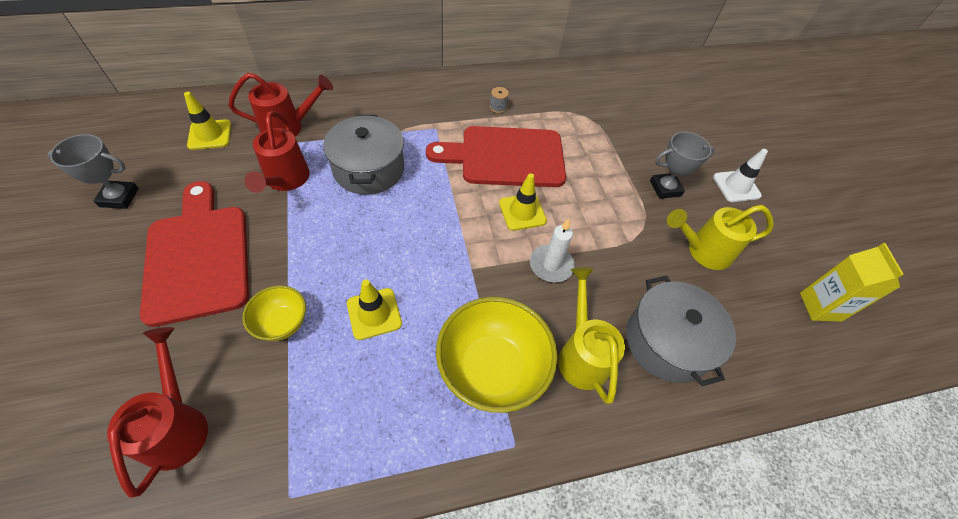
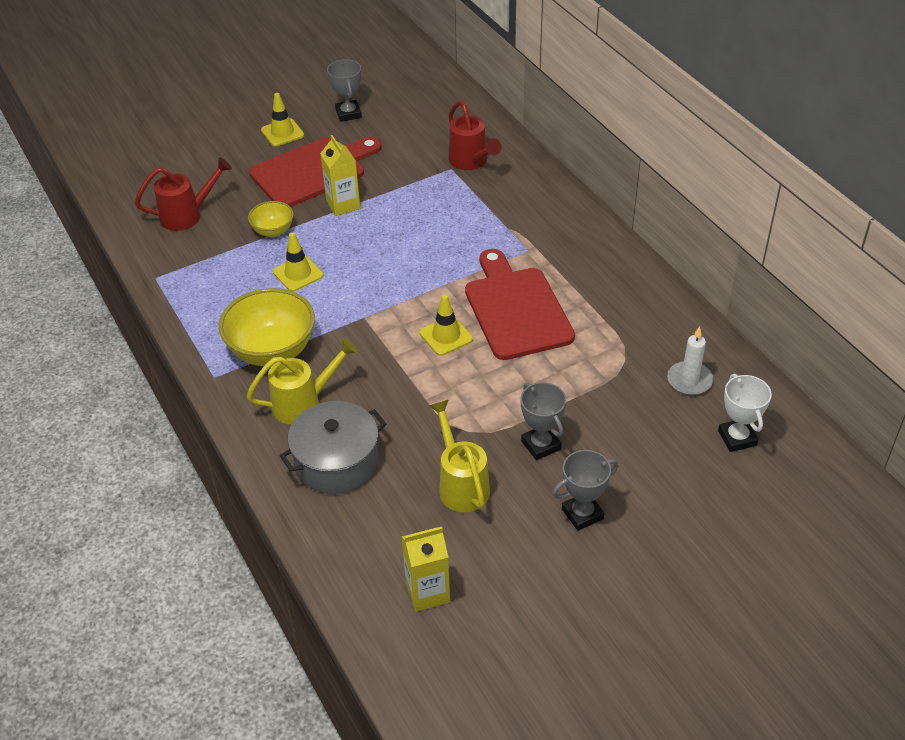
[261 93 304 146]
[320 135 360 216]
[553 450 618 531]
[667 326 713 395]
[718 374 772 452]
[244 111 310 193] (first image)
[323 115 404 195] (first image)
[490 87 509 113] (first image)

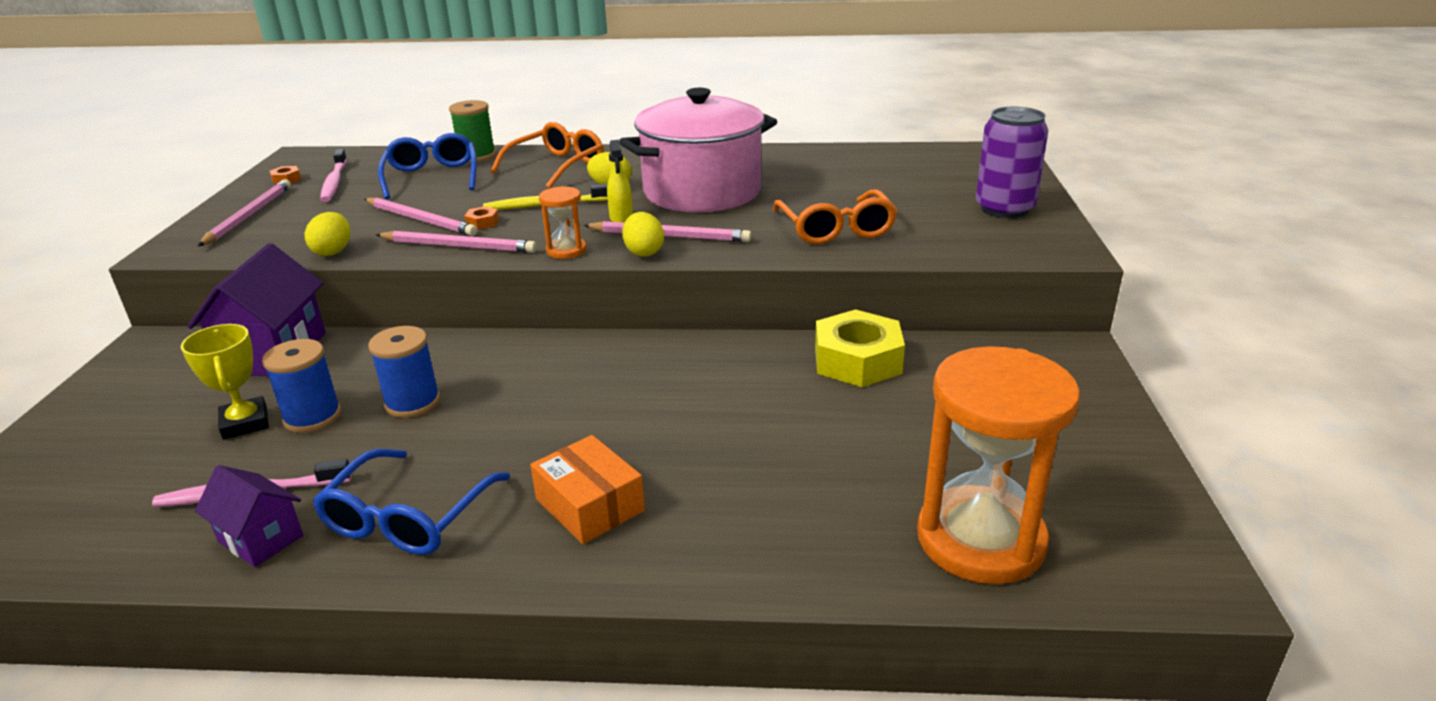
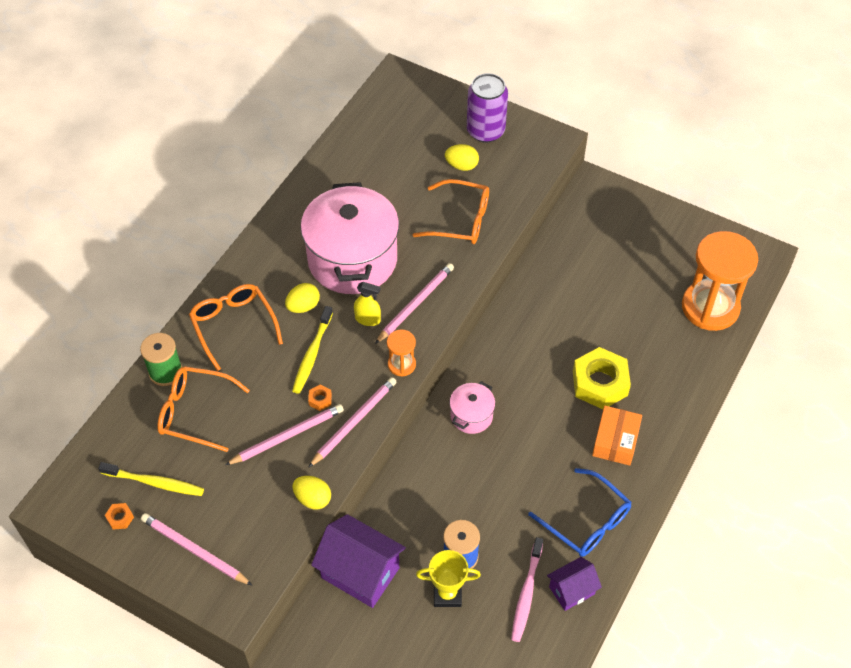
[98 462 204 496]
[157 366 250 452]
[445 144 479 171]
[450 381 495 434]
[573 347 631 409]
[592 406 642 466]
[368 326 440 418] (first image)

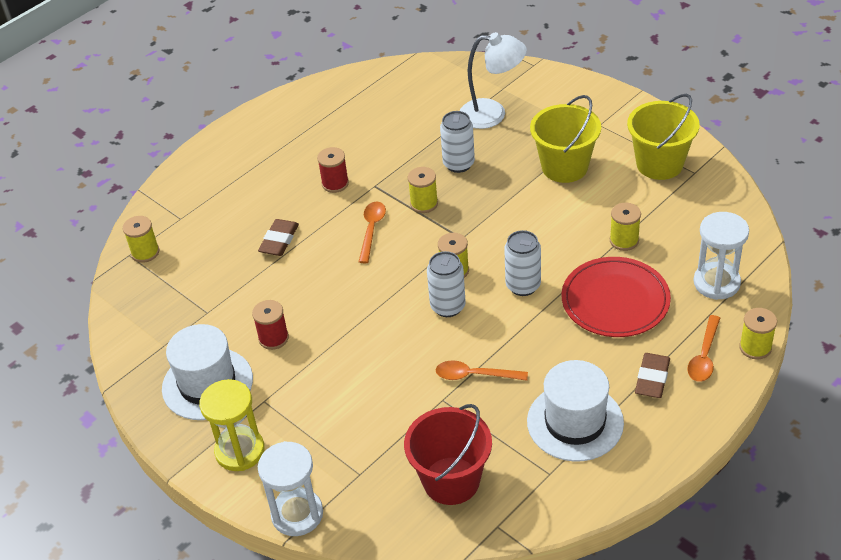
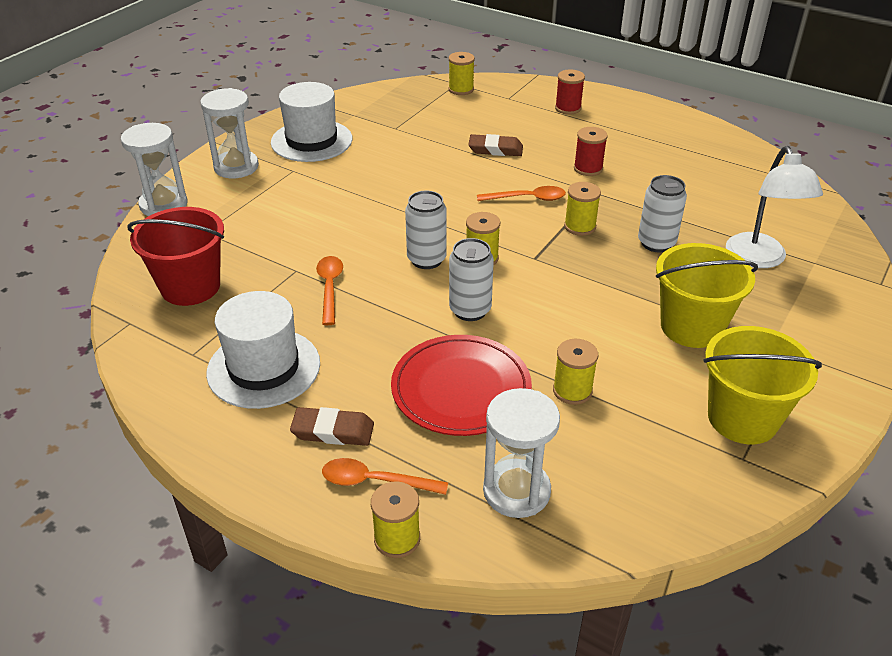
[200 88 259 178]
[555 70 585 115]

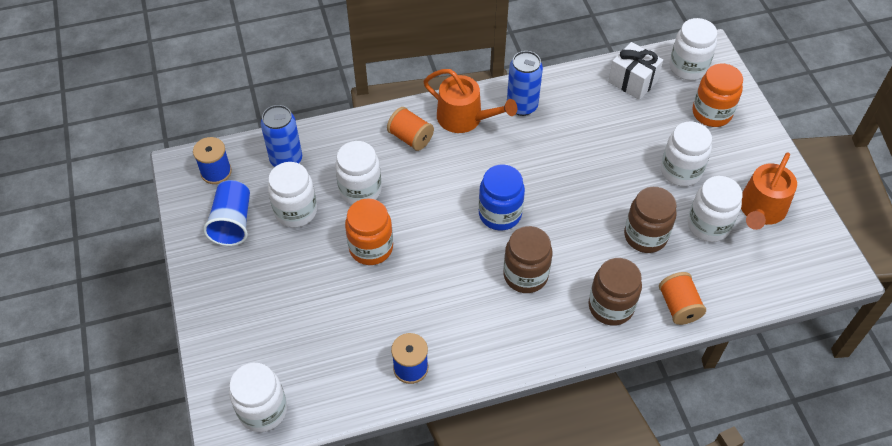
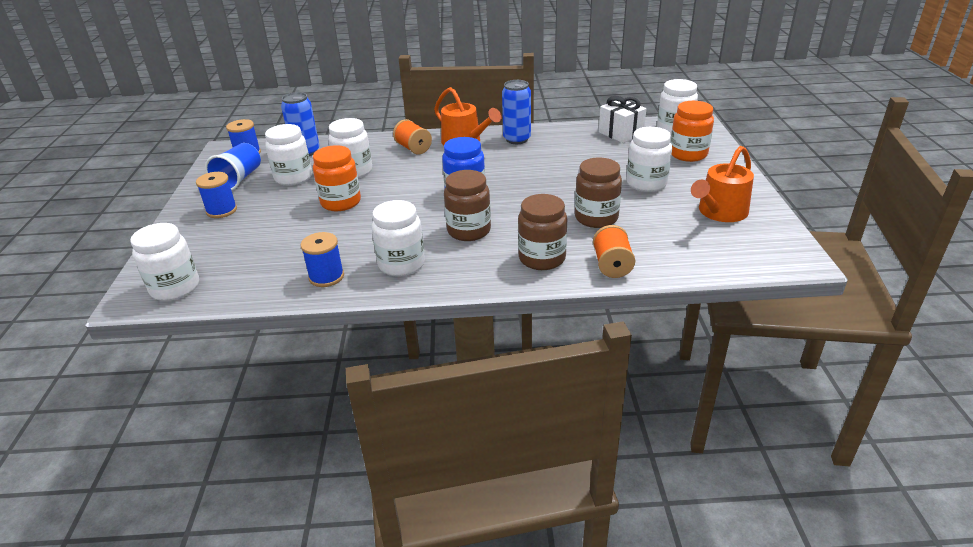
[196 172 237 218]
[372 200 425 277]

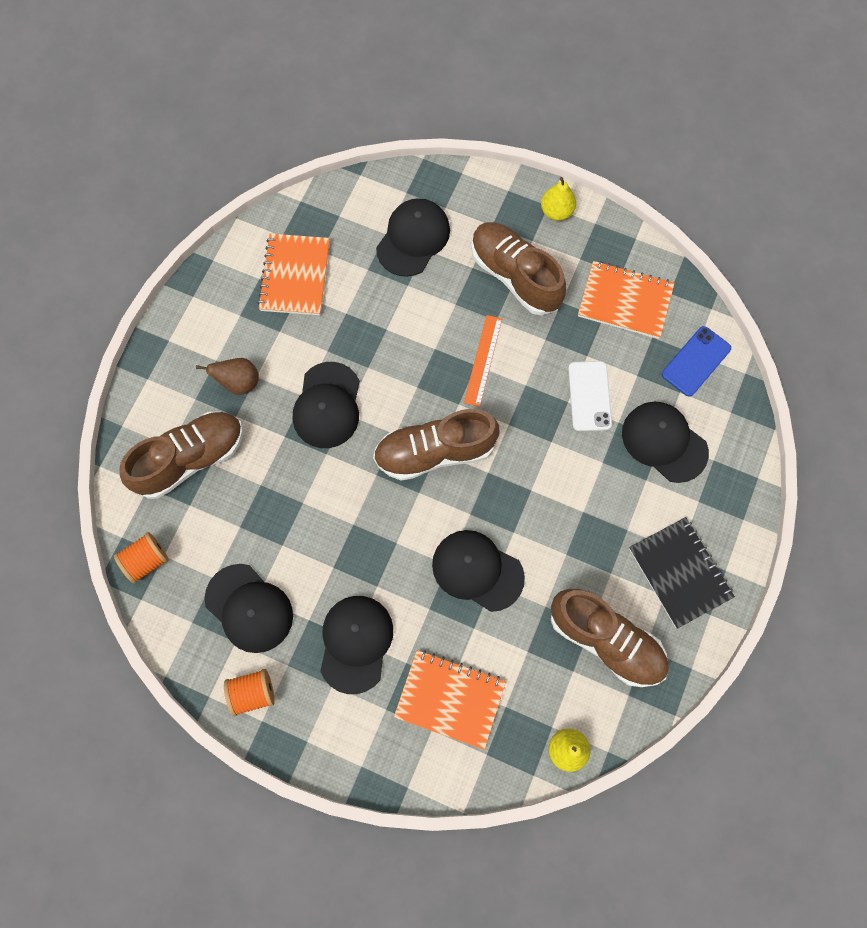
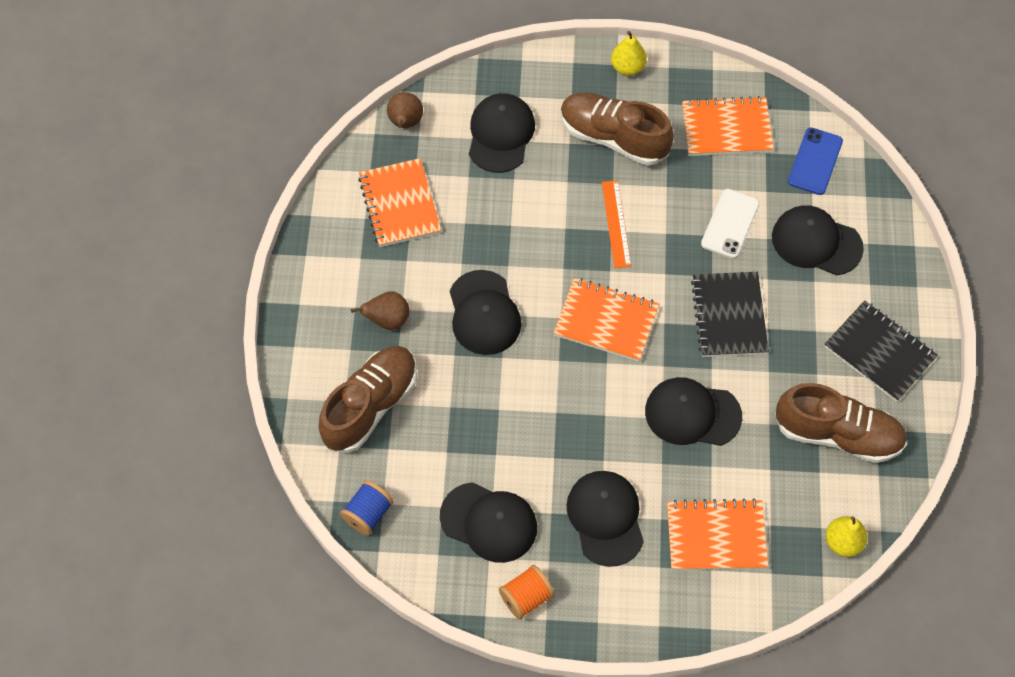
[340 480 394 535]
[387 92 423 128]
[554 278 659 362]
[691 272 769 357]
[701 189 760 259]

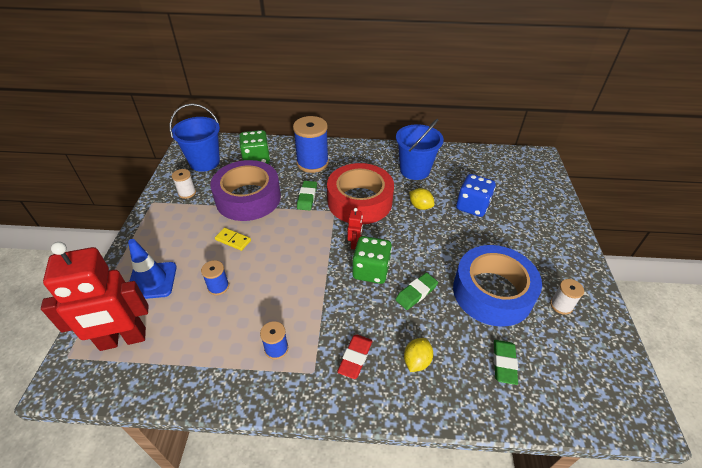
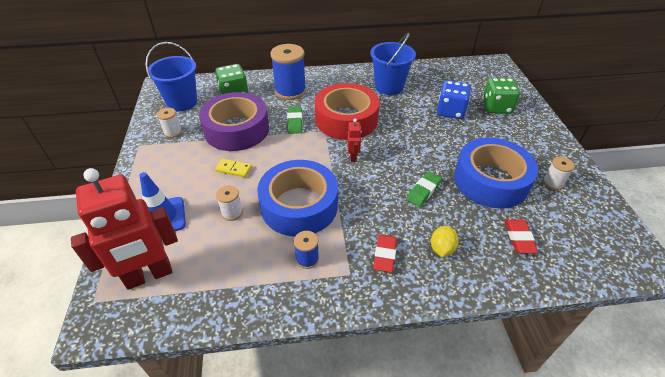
[216 185 243 221]
[258 160 338 236]
[482 78 520 114]
[505 219 538 253]
[409 188 435 210] (first image)

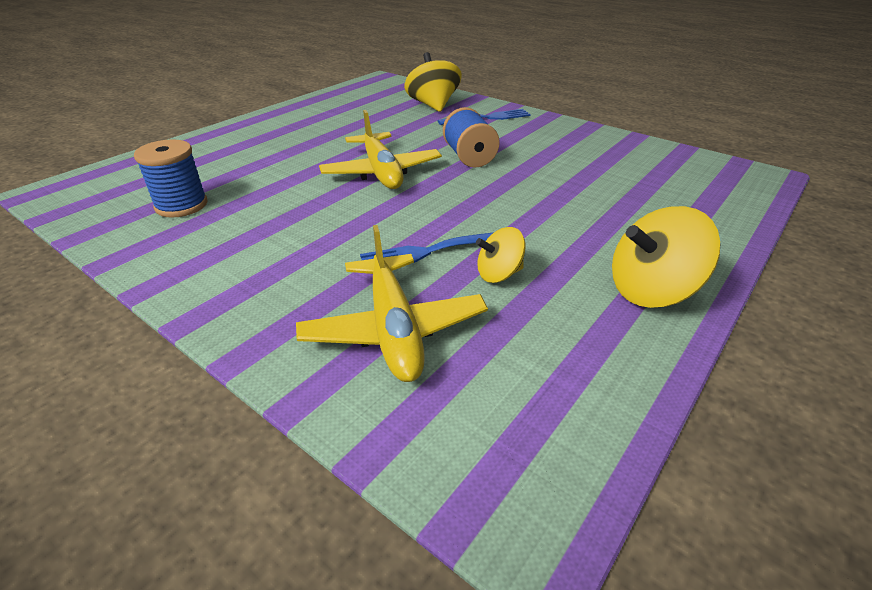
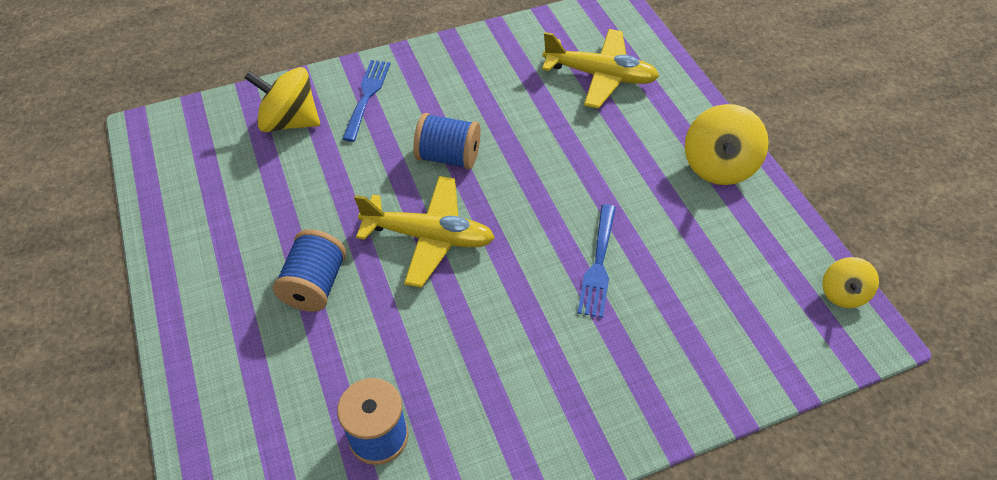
[273 229 346 312]
[542 29 659 109]
[822 257 879 308]

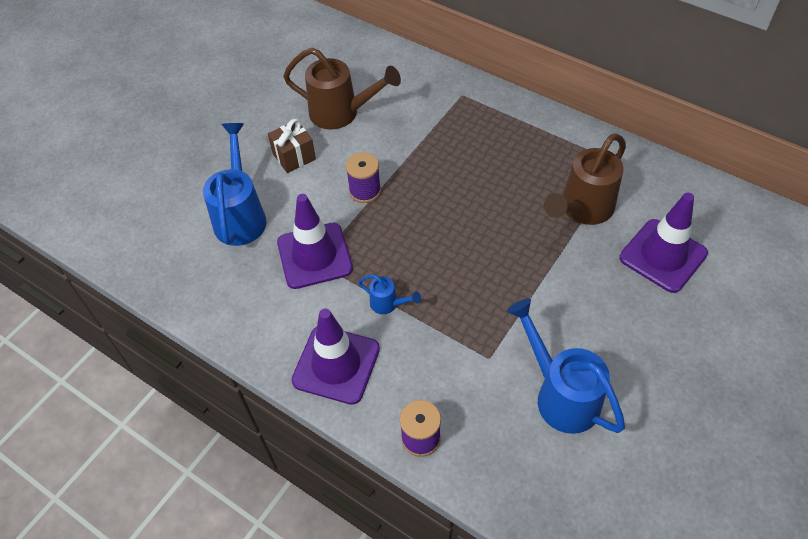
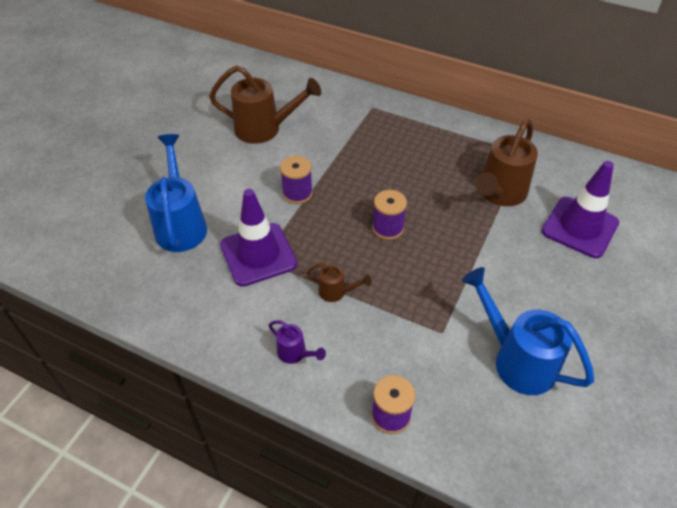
[269 320 326 364]
[307 262 372 302]
[372 190 407 240]
[268 119 316 173] (first image)

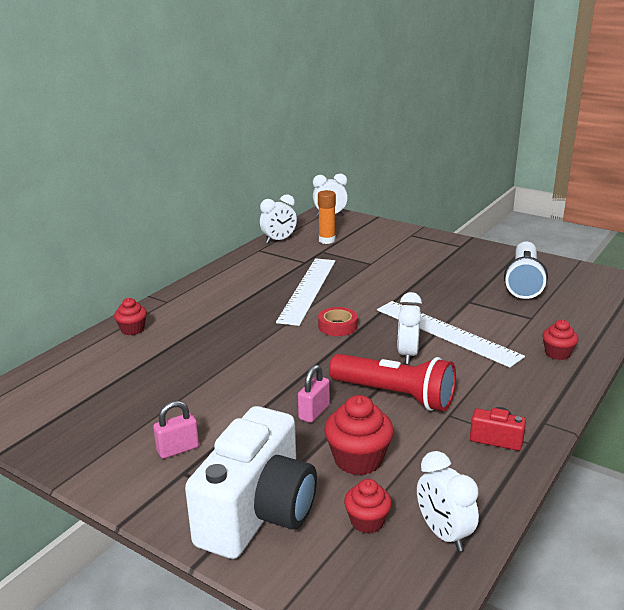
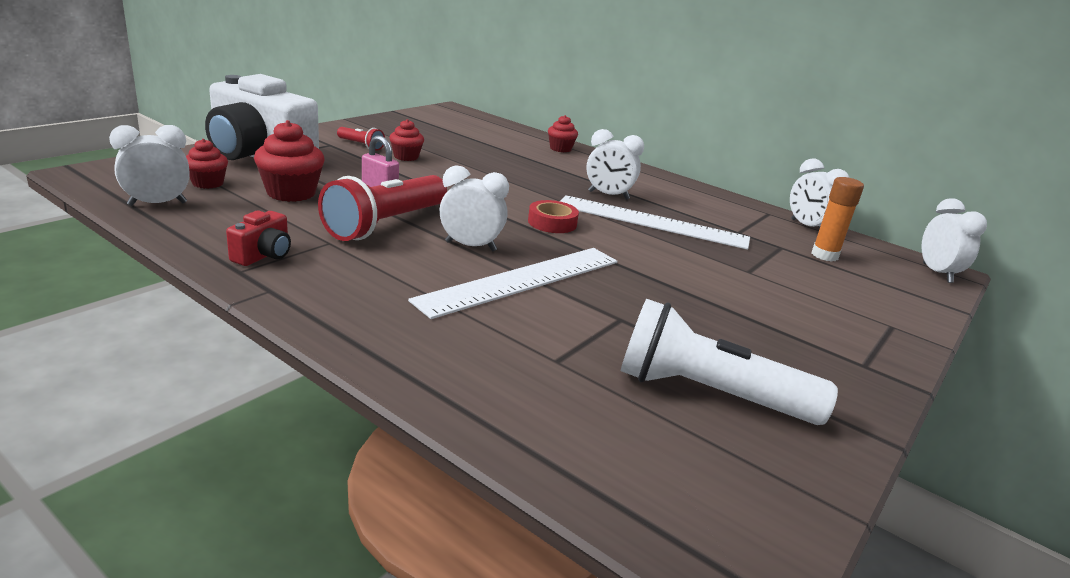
[337 127 385 151]
[389 119 424 161]
[586 129 644 200]

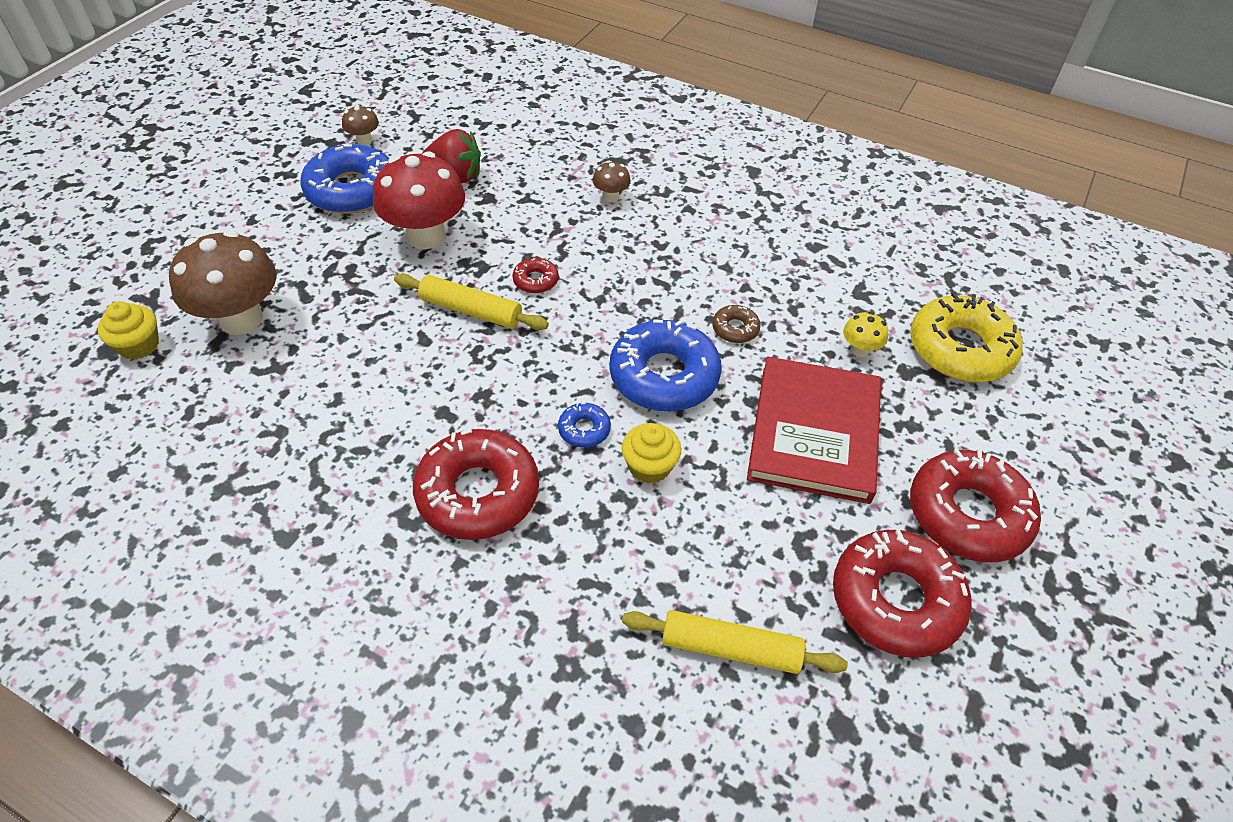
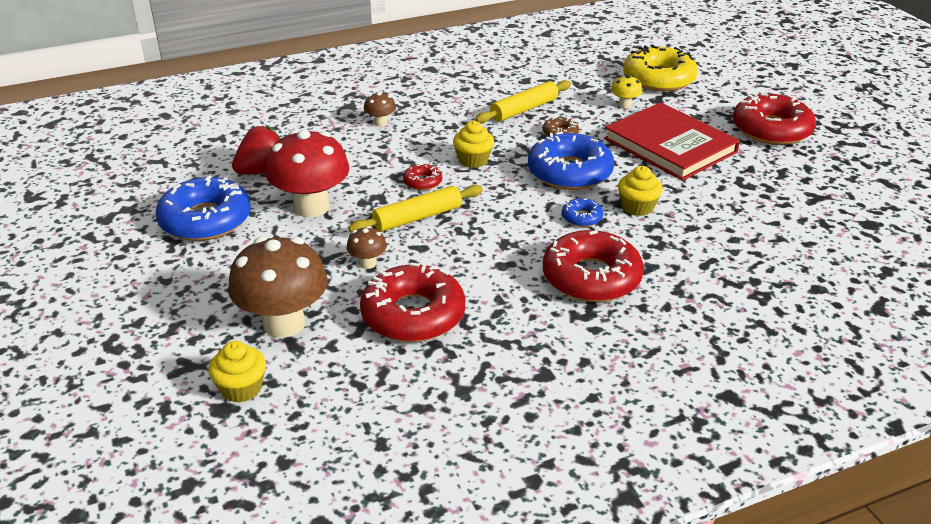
[347 226 387 269]
[360 263 465 342]
[453 121 494 168]
[475 80 571 123]

